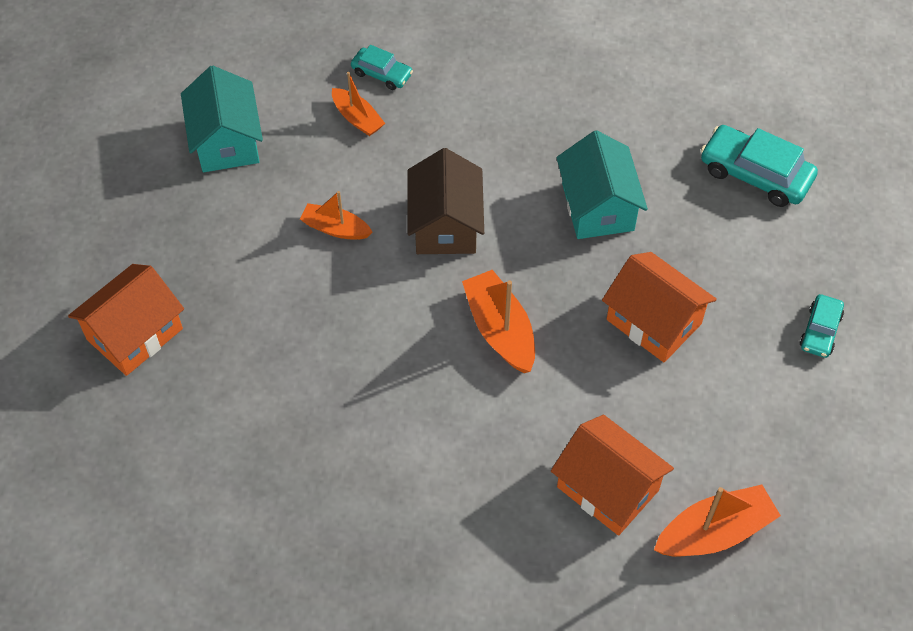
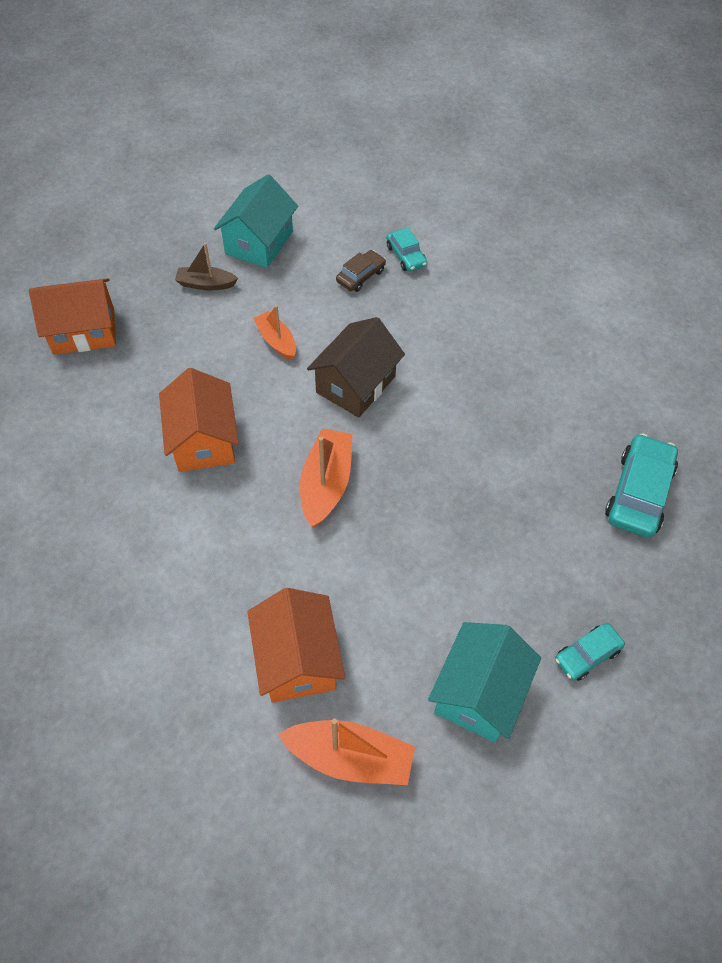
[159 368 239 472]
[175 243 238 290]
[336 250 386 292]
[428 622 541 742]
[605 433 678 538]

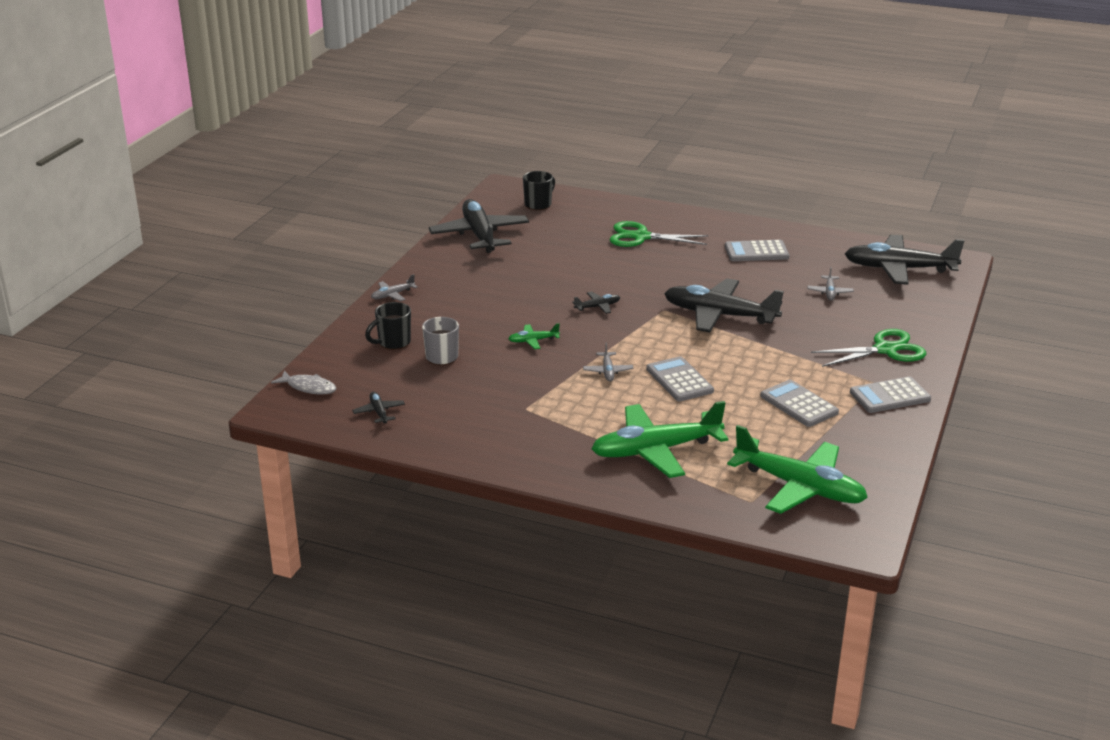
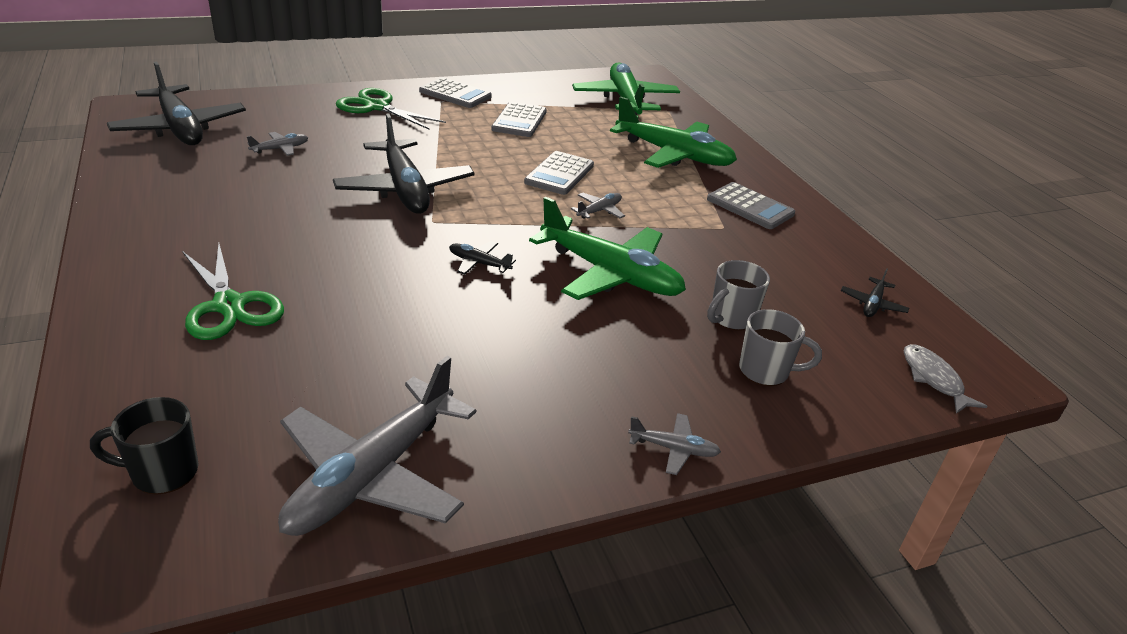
[278 355 476 536]
[529 197 686 300]
[707 182 795 229]
[739 309 822 386]

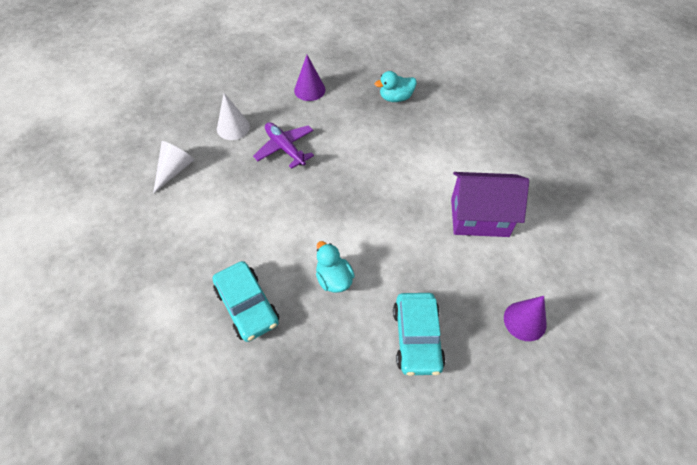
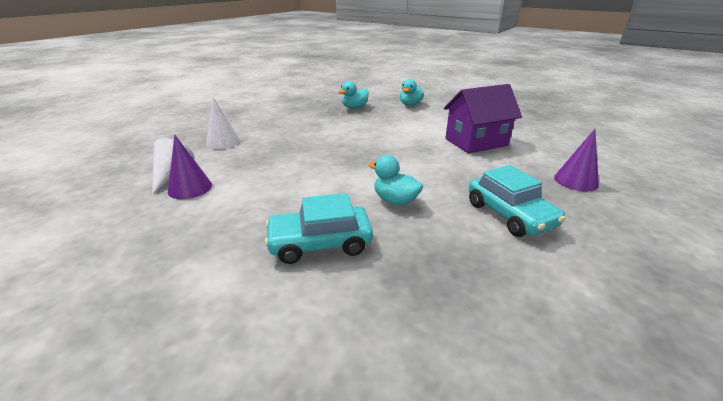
[168 135 212 199]
[265 193 373 264]
[400 79 424 106]
[253 122 314 169] (first image)

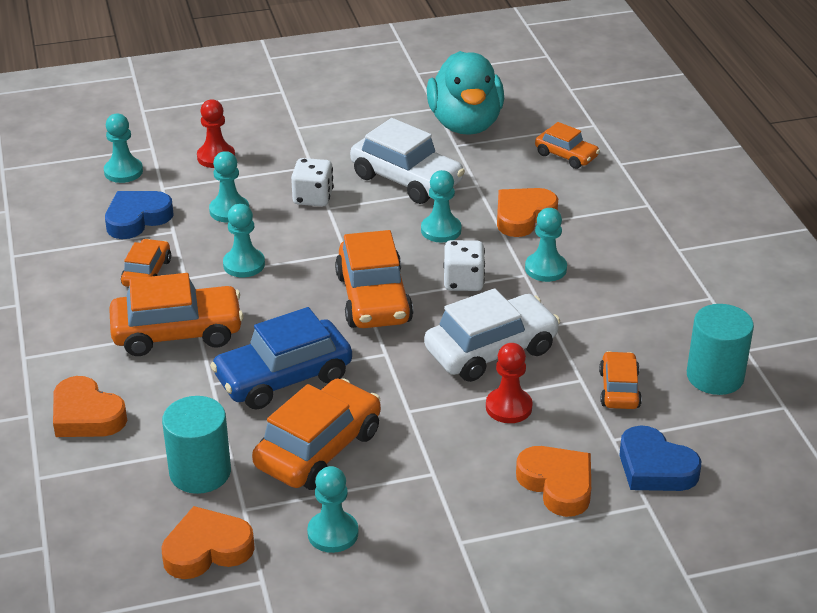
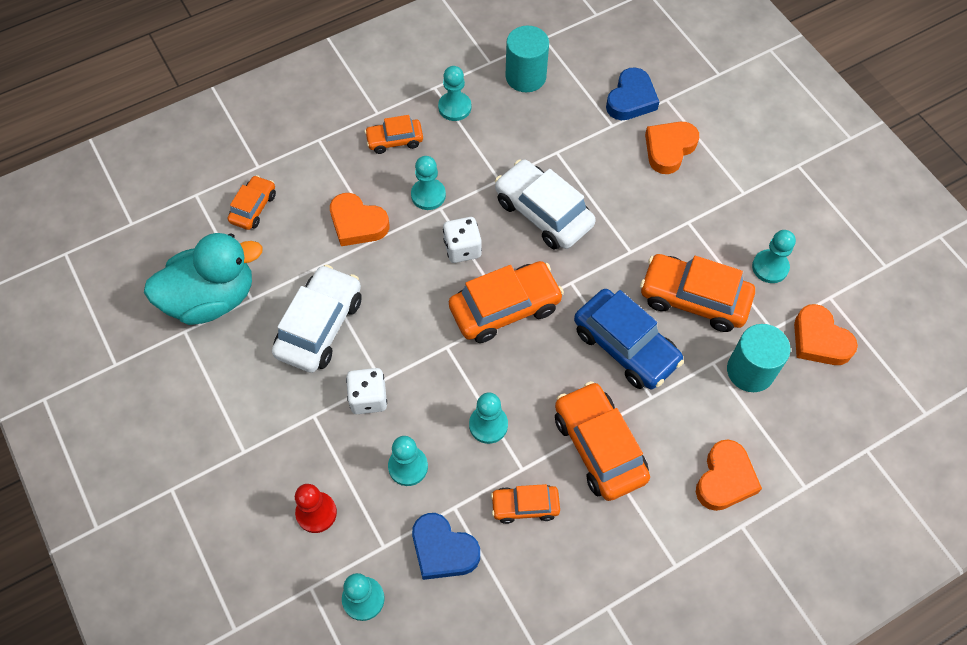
[365 115 423 154]
[438 66 471 121]
[486 343 533 423] (first image)

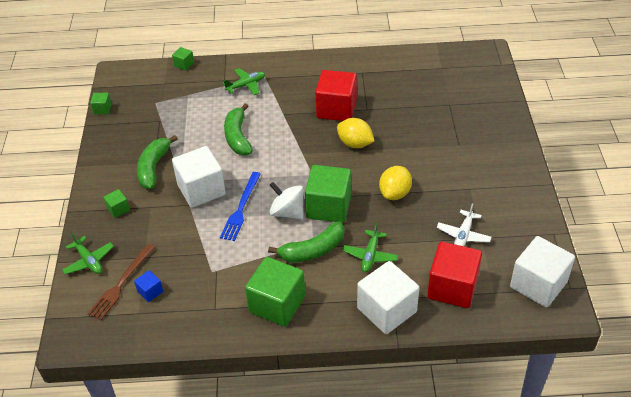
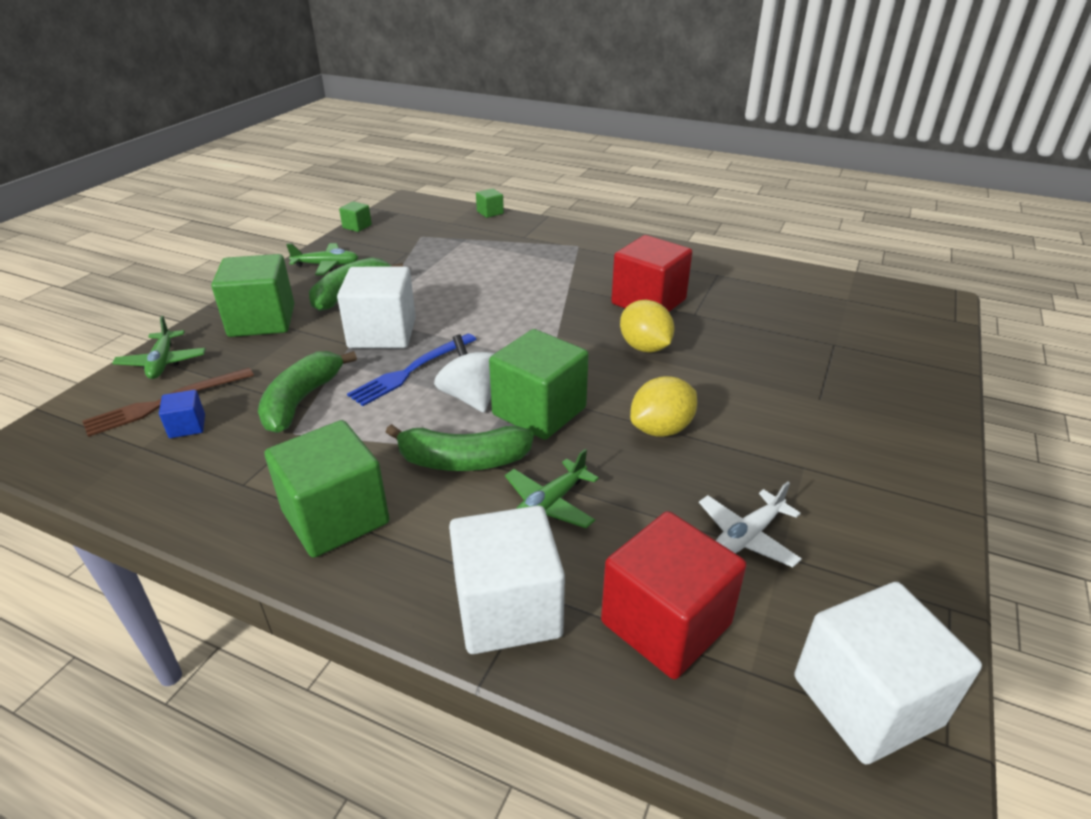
[211 254 294 337]
[258 351 357 433]
[286 243 358 275]

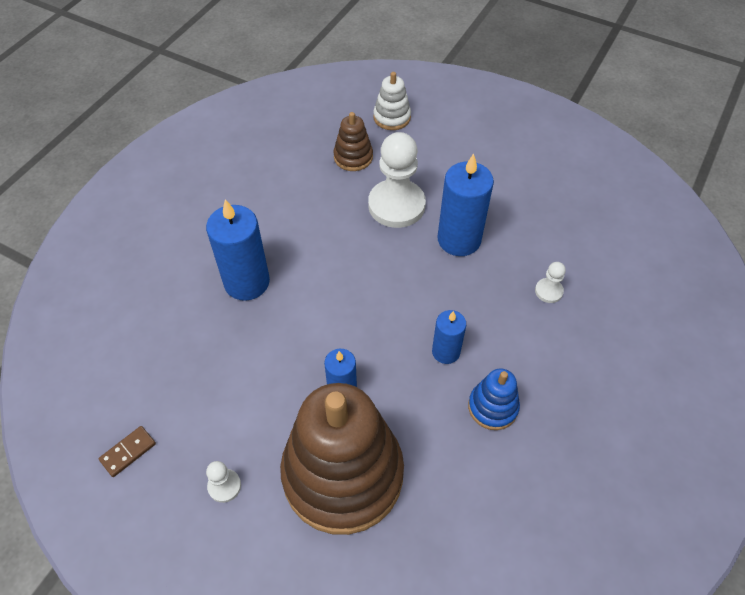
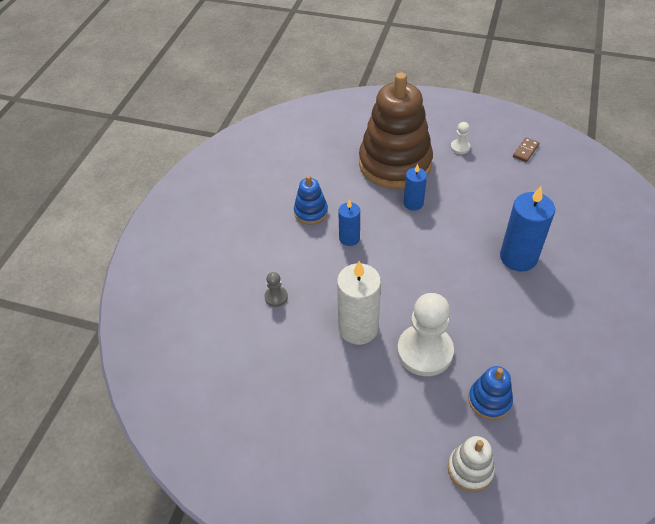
[264 272 288 307]
[337 261 381 345]
[468 366 513 420]

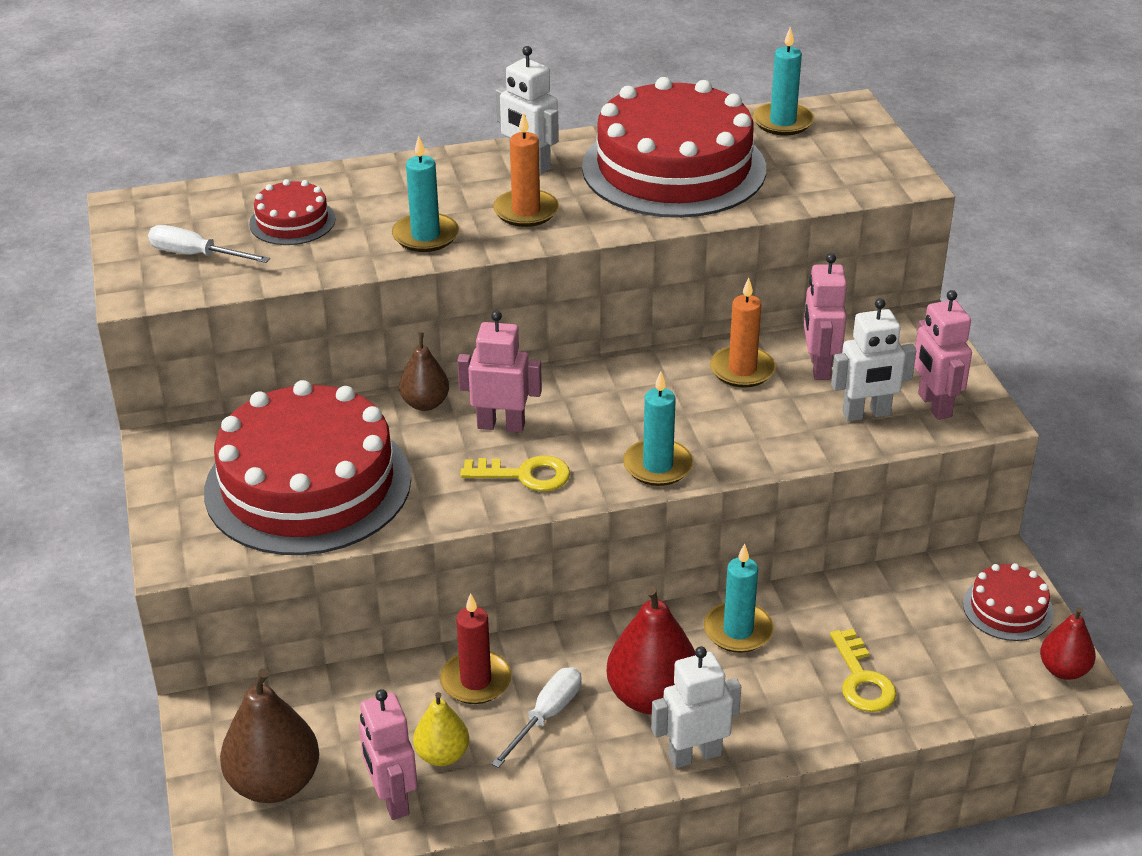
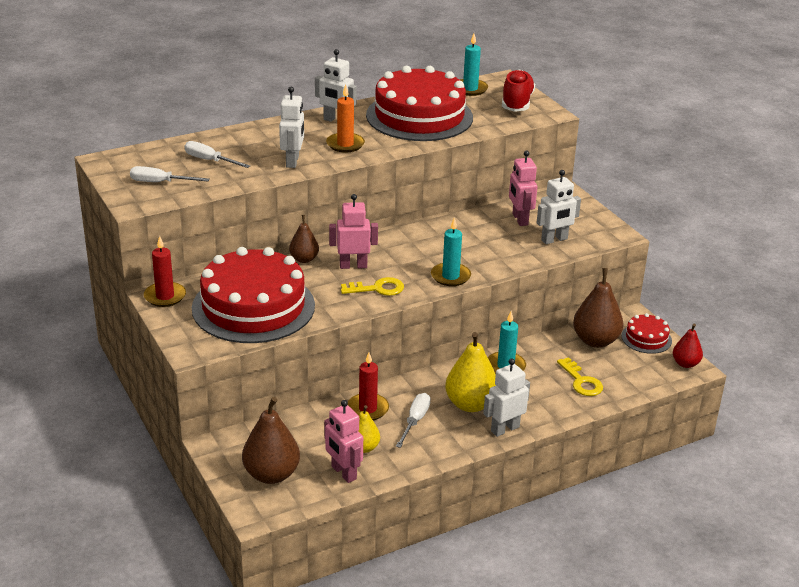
[144 236 186 307]
[184 141 250 168]
[279 87 304 168]
[445 332 496 412]
[502 69 535 112]
[573 268 624 348]
[710 277 776 388] (first image)
[914 290 972 420] (first image)

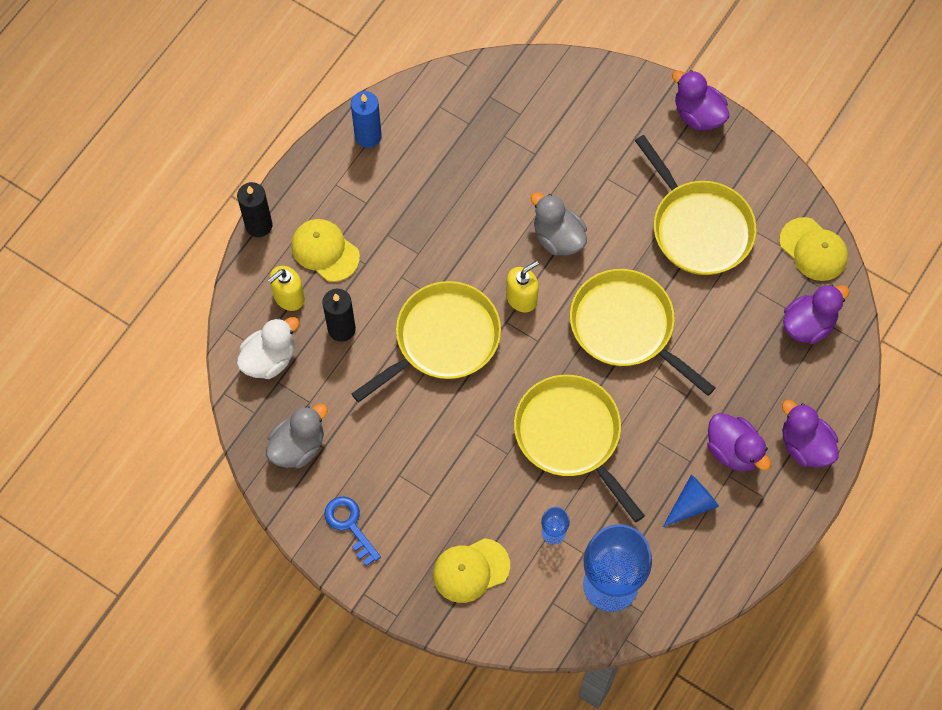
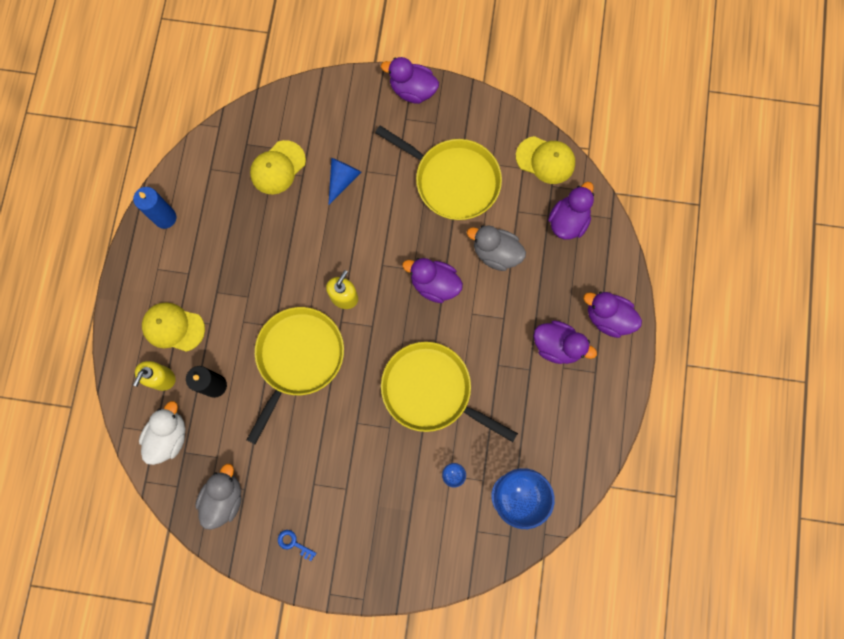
[250 140 306 194]
[278 530 317 561]
[328 158 361 205]
[402 258 463 303]
[467 225 526 271]
[237 182 273 237] (first image)

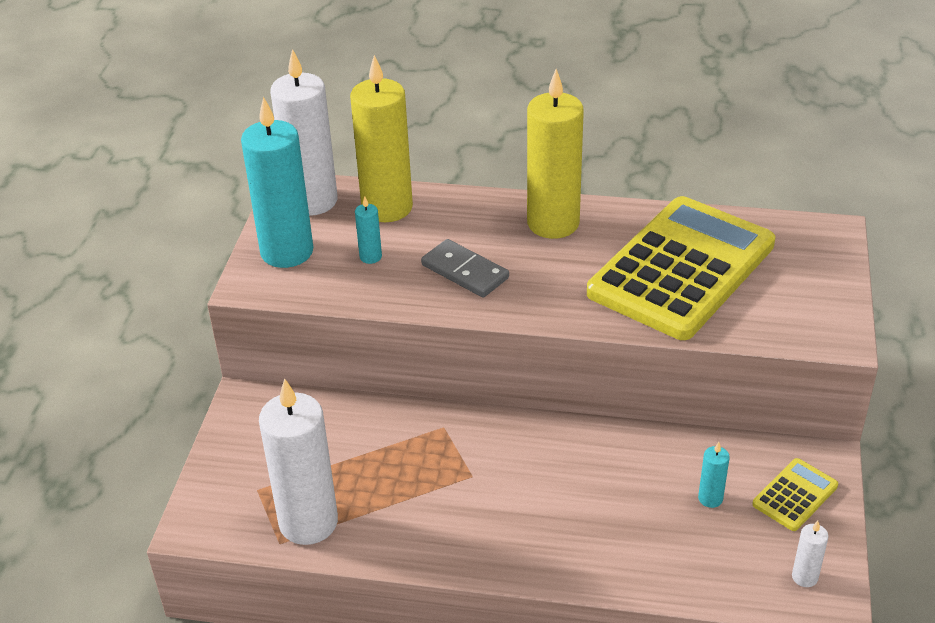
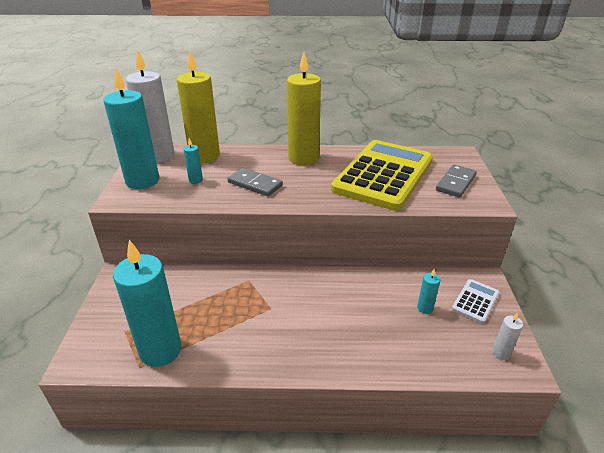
[113 240 181 367]
[436 164 477 197]
[452 279 500 324]

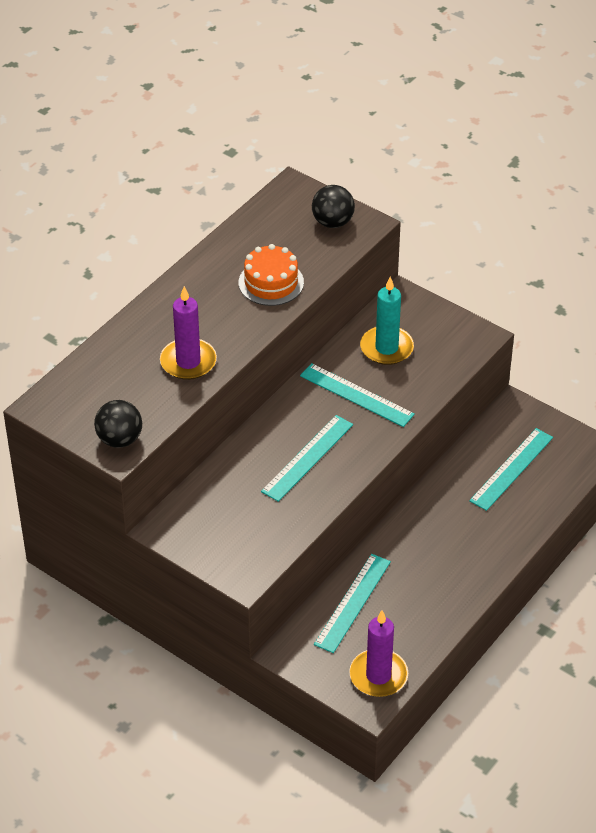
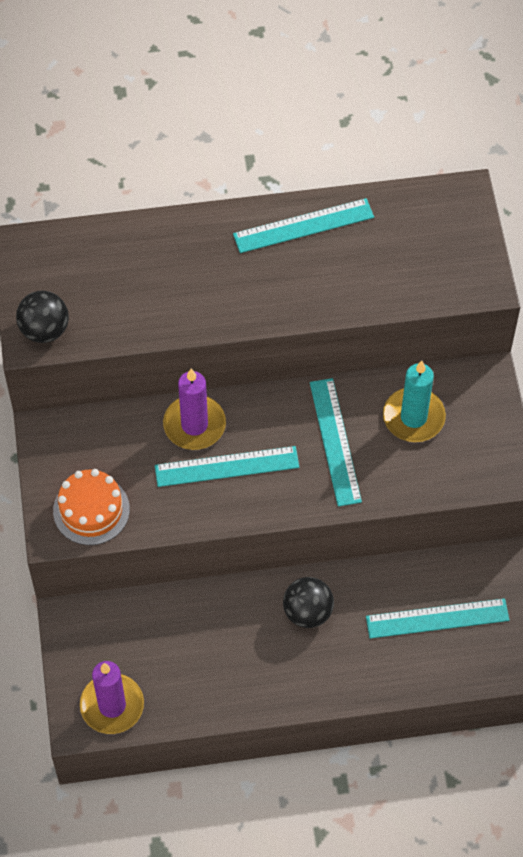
[53 469 130 545]
[163 369 226 450]
[233 198 374 253]
[283 577 334 628]

